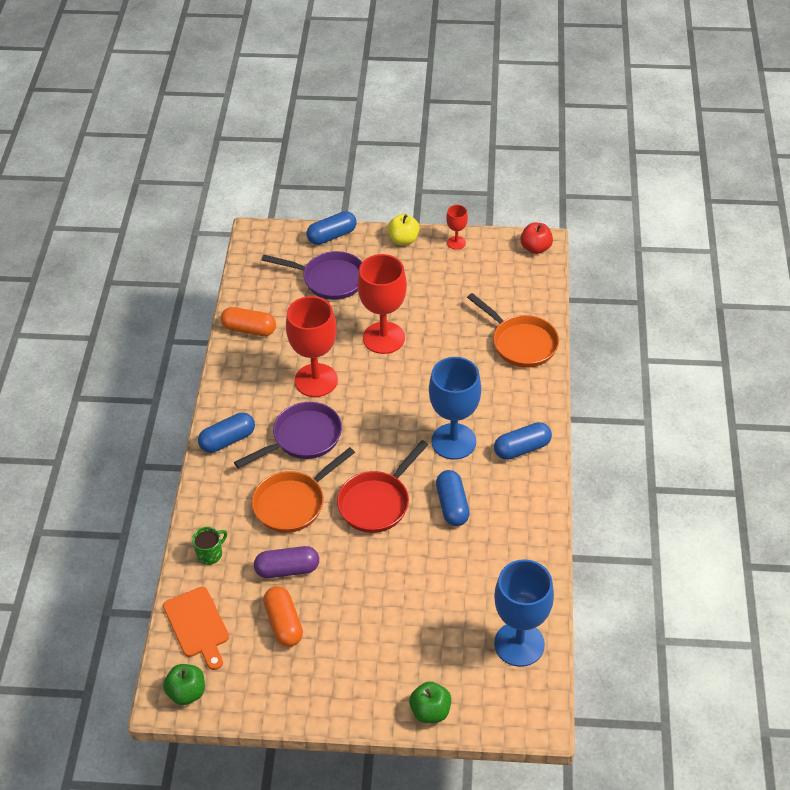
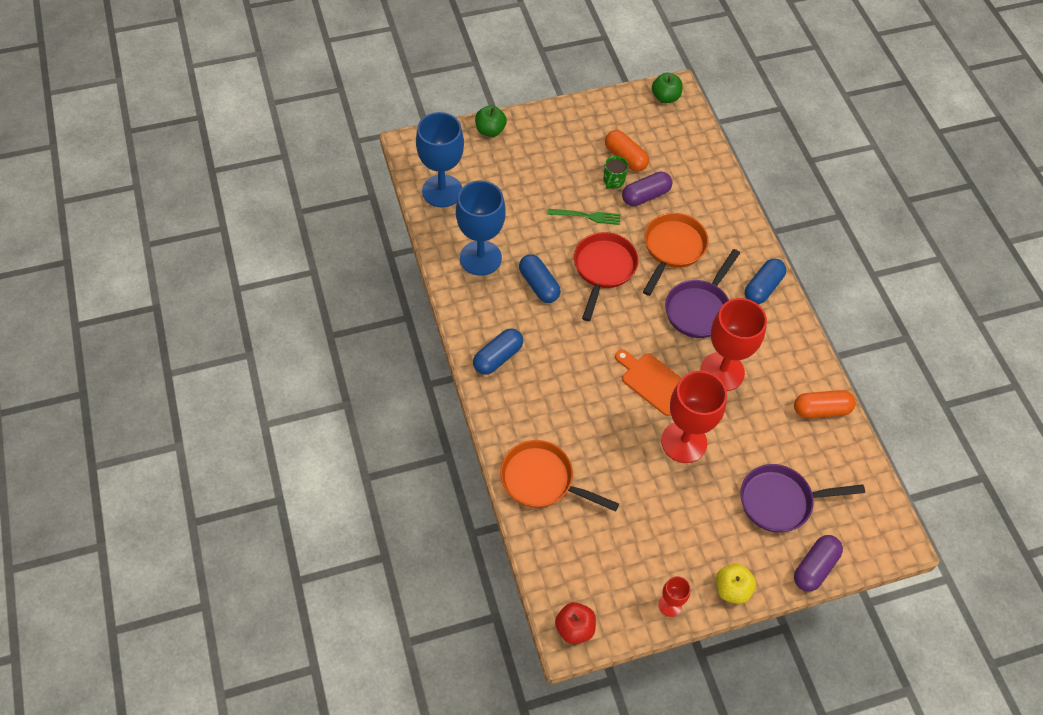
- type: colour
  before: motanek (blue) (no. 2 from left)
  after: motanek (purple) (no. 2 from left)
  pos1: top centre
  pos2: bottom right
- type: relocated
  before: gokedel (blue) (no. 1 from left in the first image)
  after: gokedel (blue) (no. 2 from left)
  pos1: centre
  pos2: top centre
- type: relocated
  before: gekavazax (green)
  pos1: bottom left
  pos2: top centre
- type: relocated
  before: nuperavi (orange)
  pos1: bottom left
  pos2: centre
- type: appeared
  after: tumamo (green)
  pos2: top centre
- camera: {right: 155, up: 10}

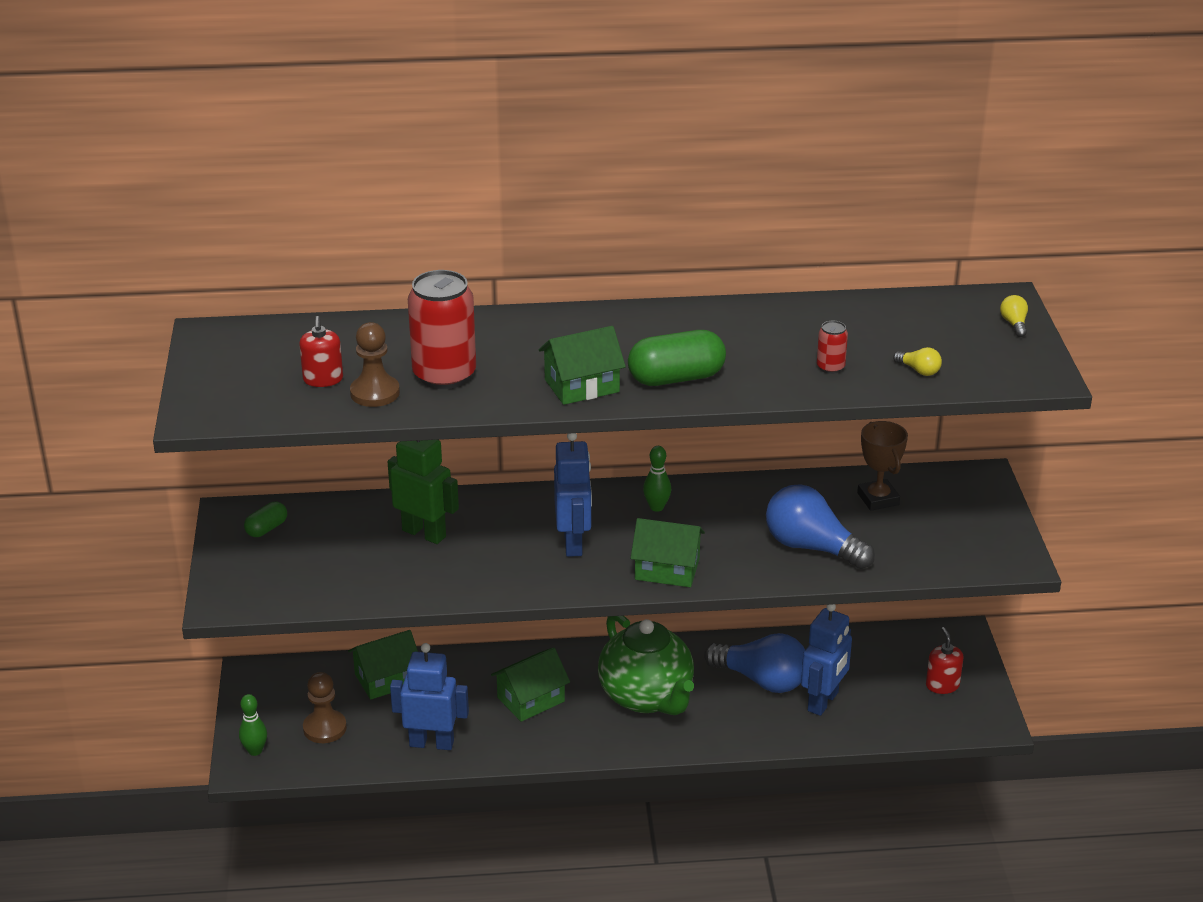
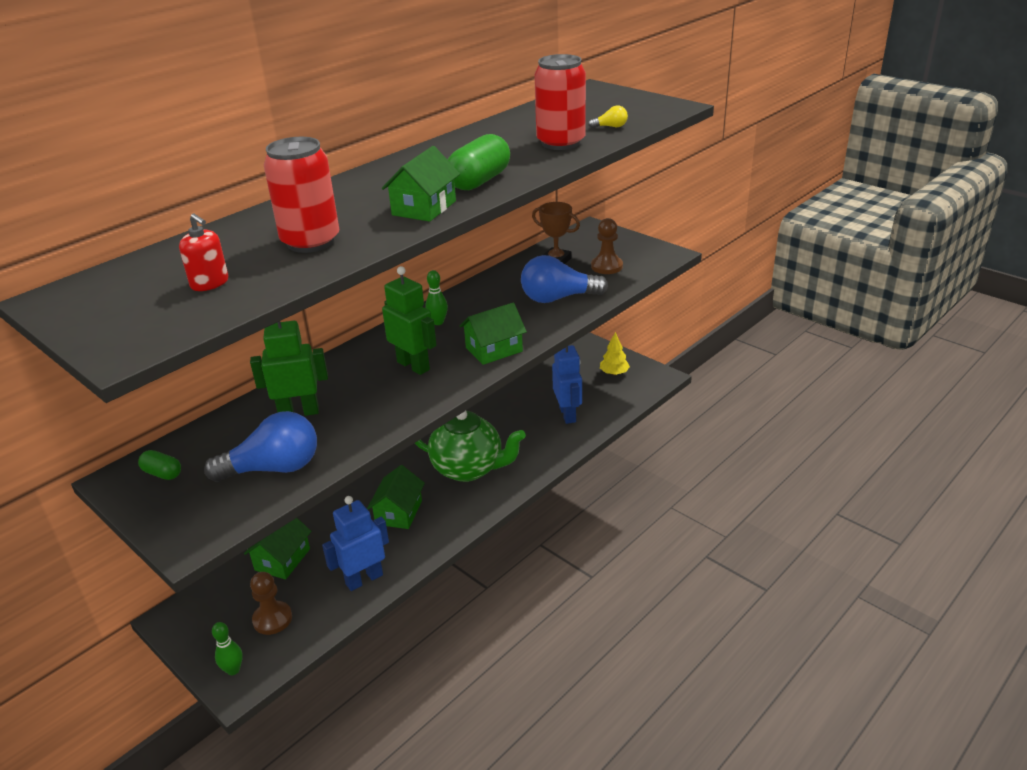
- type: missing
  before: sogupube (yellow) (no. 2 from left)
  pos1: middle right
- type: size
  before: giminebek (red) (no. 2 from left)
  pos1: middle right
  pos2: top centre
  scale: 2.21
- type: relocated
  before: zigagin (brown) (no. 2 from left)
  pos1: middle left
  pos2: top centre
- type: colour
  before: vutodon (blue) (no. 2 from left)
  after: vutodon (green) (no. 2 from left)
  pos1: centre
  pos2: centre
- type: spun
  before: motanek (green) (no. 1 from left)
  pos1: middle left
  pos2: middle left
  turn: -60
- type: exchanged
  before: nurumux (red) (no. 2 from left)
  after: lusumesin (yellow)
  pos1: bottom right
  pos2: centre
- type: relocated
  before: sogupube (blue) (no. 1 from left)
  pos1: bottom centre
  pos2: middle left
- camera: {right: -40, up: 0}

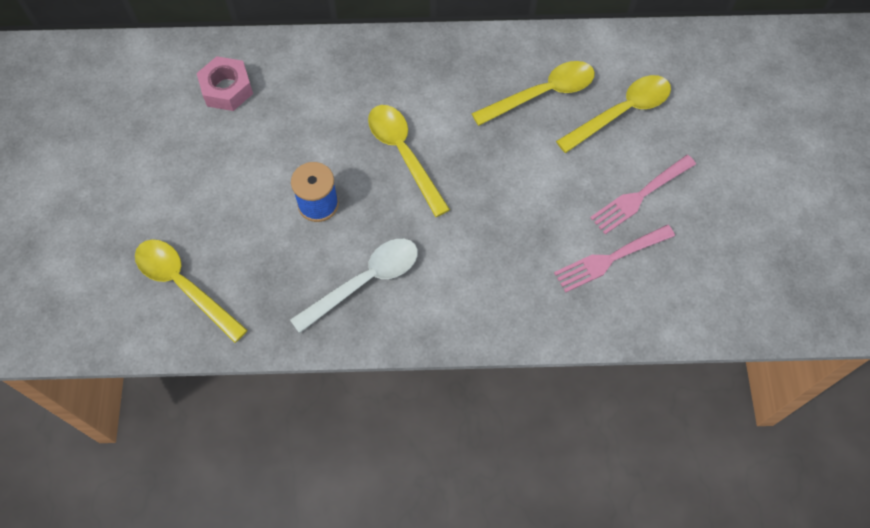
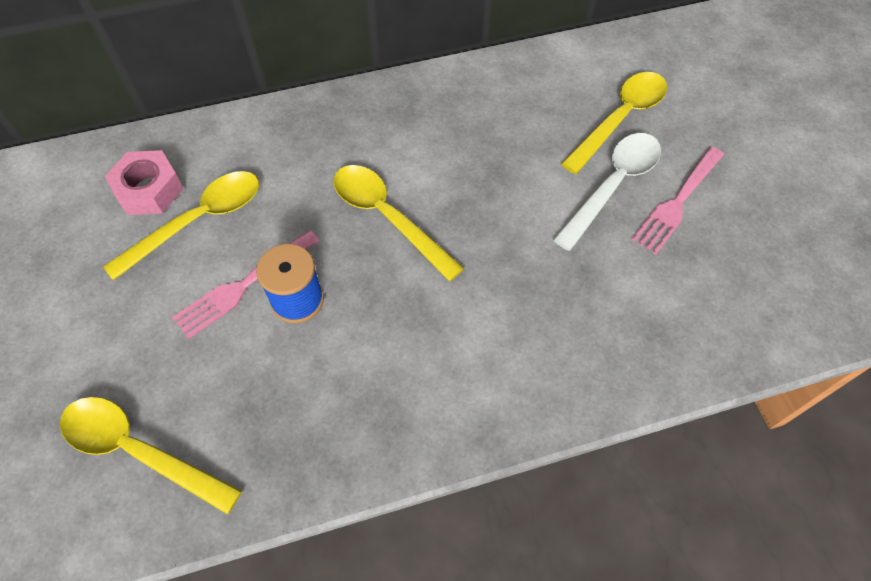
- type: relocated
  before: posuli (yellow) (no. 3 from left in the first image)
  after: posuli (yellow) (no. 2 from left)
  pos1: top centre
  pos2: middle left
- type: relocated
  before: tumamo (pink) (no. 1 from left)
  pos1: middle right
  pos2: middle left
- type: relocated
  before: posuli (white)
  pos1: centre
  pos2: top right
- camera: {right: -15, up: -5}

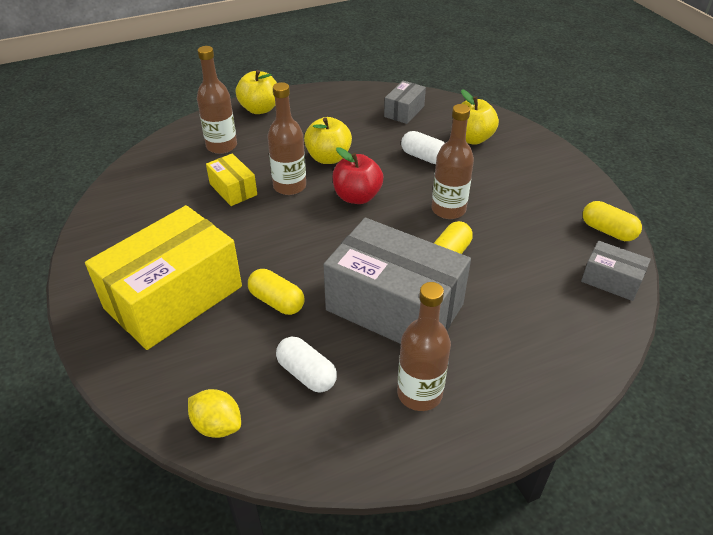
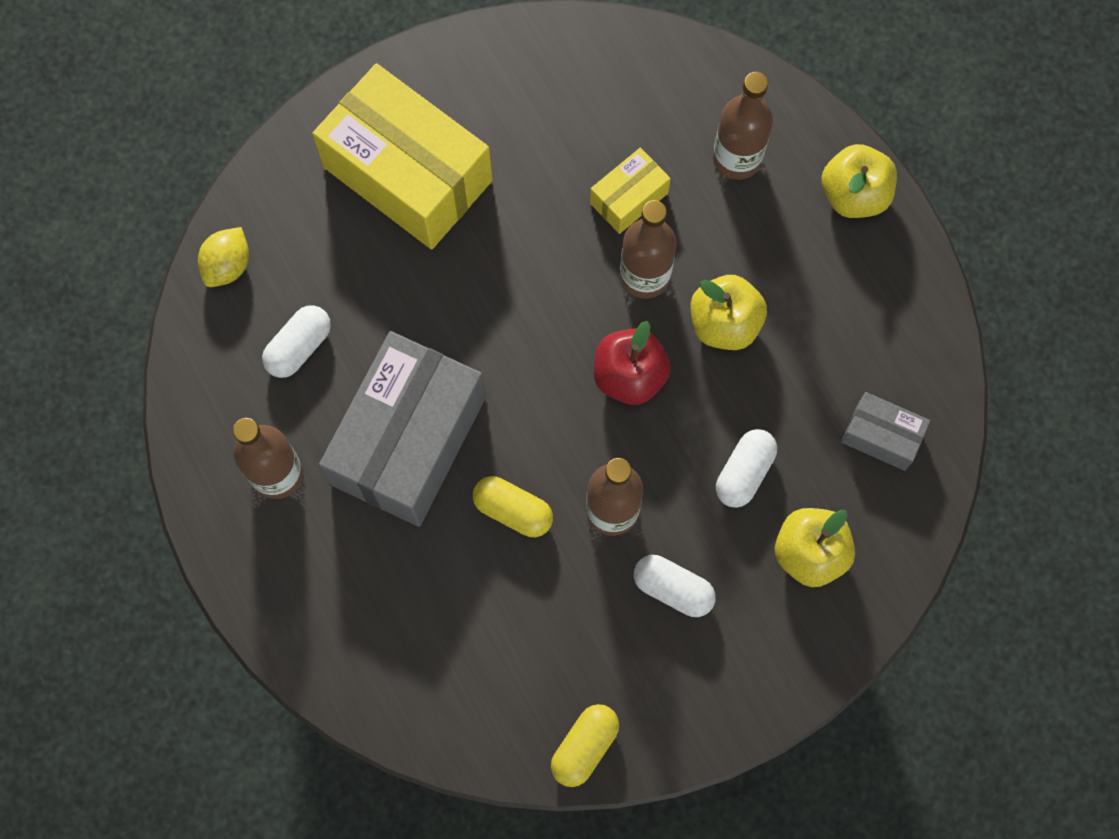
- type: missing
  before: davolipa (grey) (no. 3 from left)
  pos1: middle right
- type: missing
  before: motanek (yellow) (no. 1 from left)
  pos1: centre
- type: appeared
  after: motanek (white) (no. 2 from left)
  pos2: bottom centre
- camera: {right: 85, up: 30}

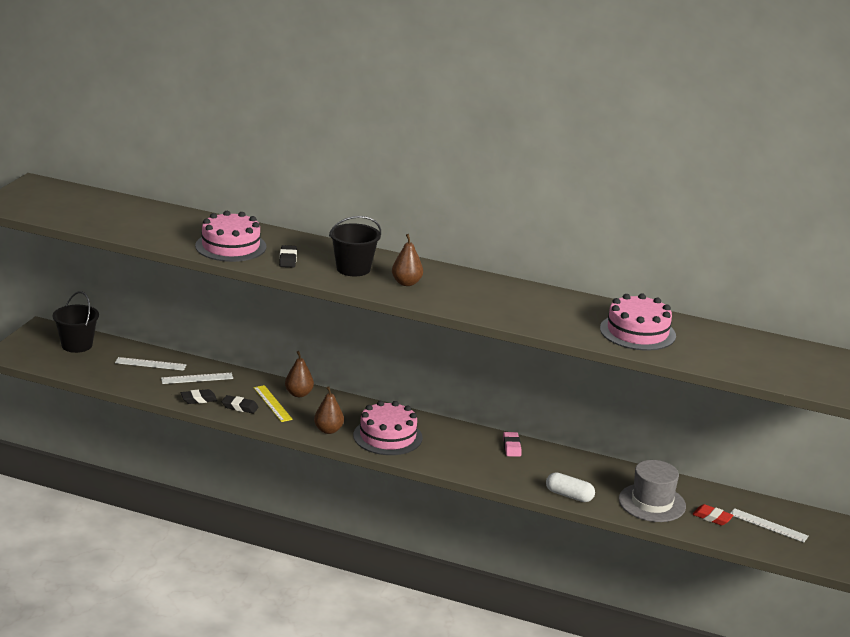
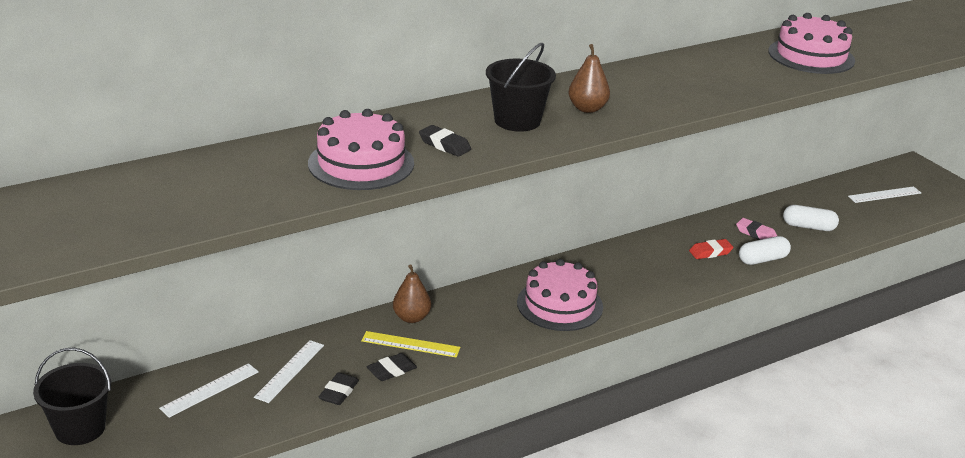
- type: missing
  before: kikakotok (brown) (no. 2 from left)
  pos1: centre
- type: relocated
  before: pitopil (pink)
  pos1: bottom centre
  pos2: middle right
- type: exchanged
  before: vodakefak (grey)
  after: motanek (white) (no. 2 from left)
  pos1: bottom right
  pos2: middle right
- type: relocated
  before: pitopil (red)
  pos1: bottom right
  pos2: middle right
- camera: {right: -50, up: 5}

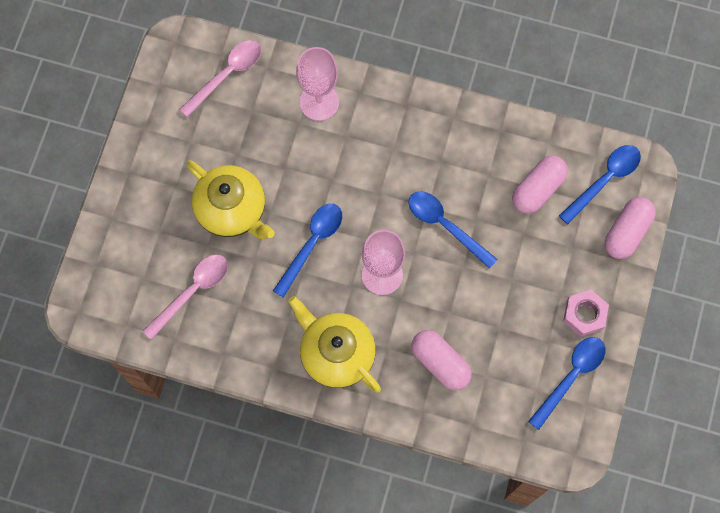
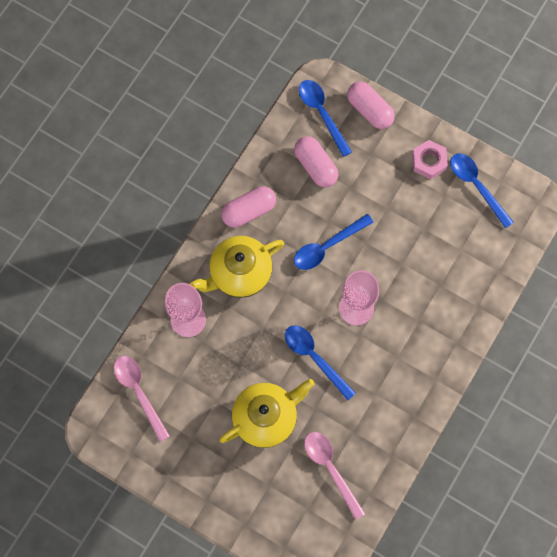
- type: relocated
  before: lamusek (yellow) (no. 2 from left in the first image)
  after: lamusek (yellow) (no. 1 from left)
  pos1: bottom centre
  pos2: centre
- type: relocated
  before: motanek (pink) (no. 1 from left)
  pos1: bottom centre
  pos2: centre
- camera: {right: -75, up: 0}

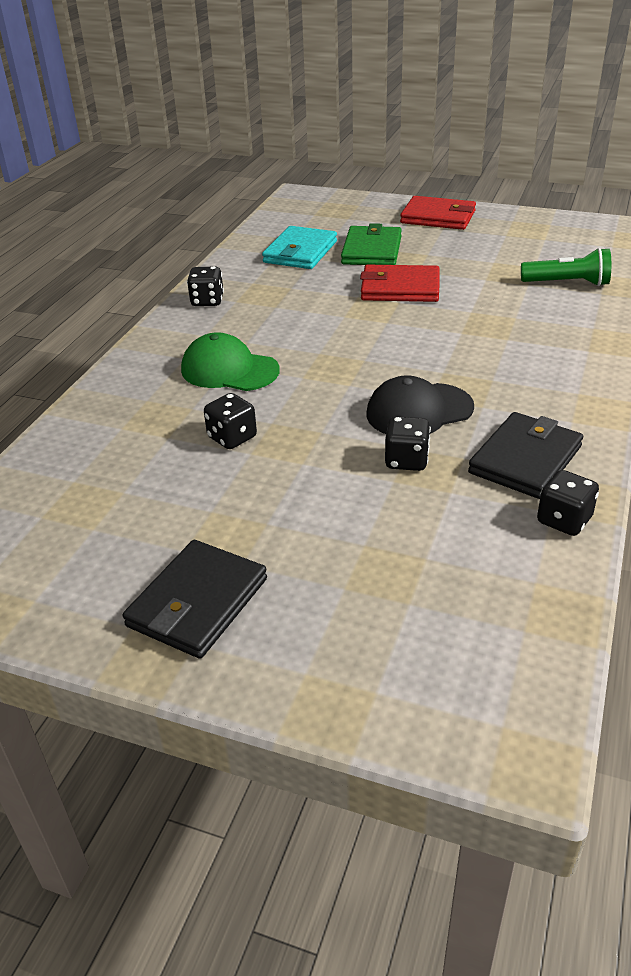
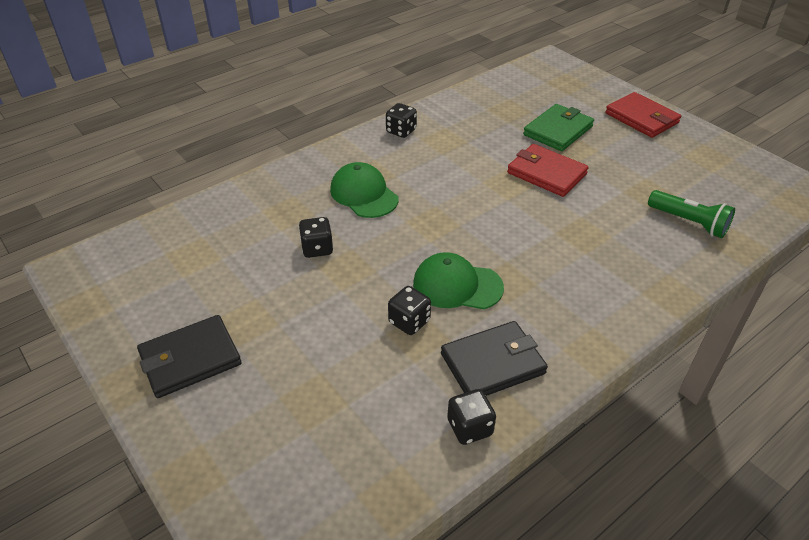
- type: missing
  before: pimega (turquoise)
  pos1: top centre
- type: colour
  before: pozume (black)
  after: pozume (green) (no. 2 from left)
  pos1: centre
  pos2: centre
- camera: {right: 30, up: 5}

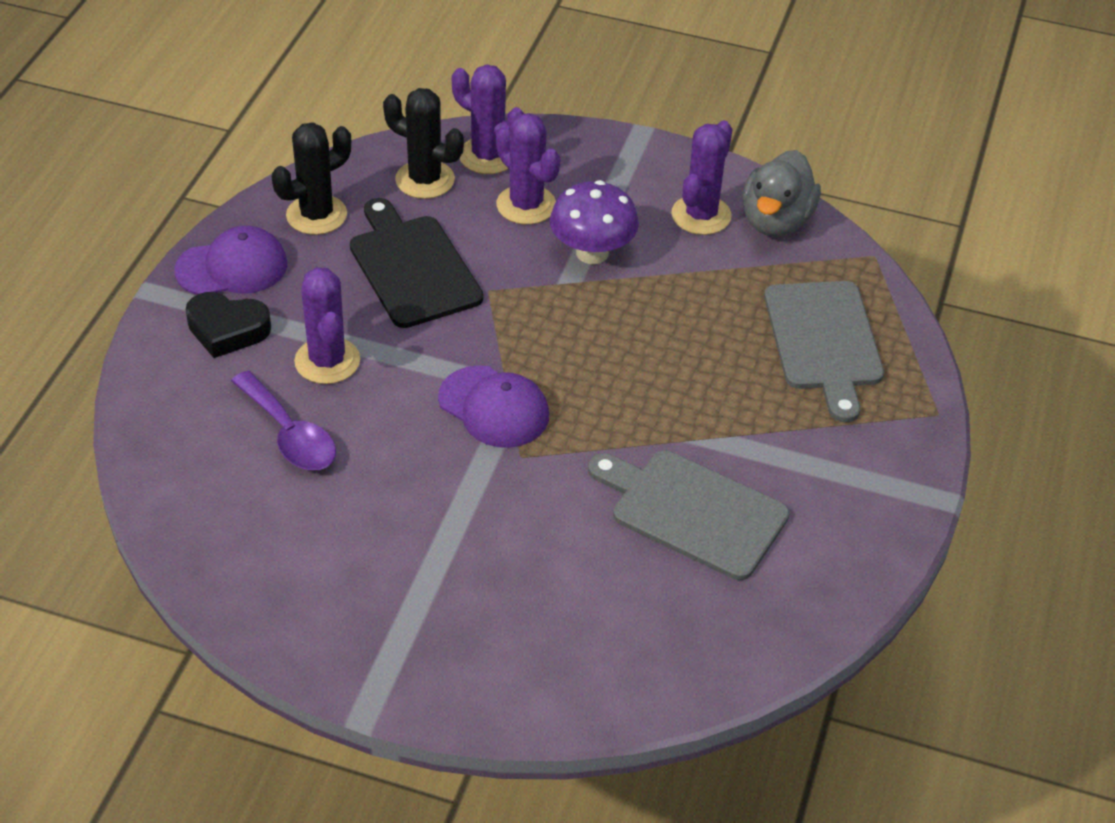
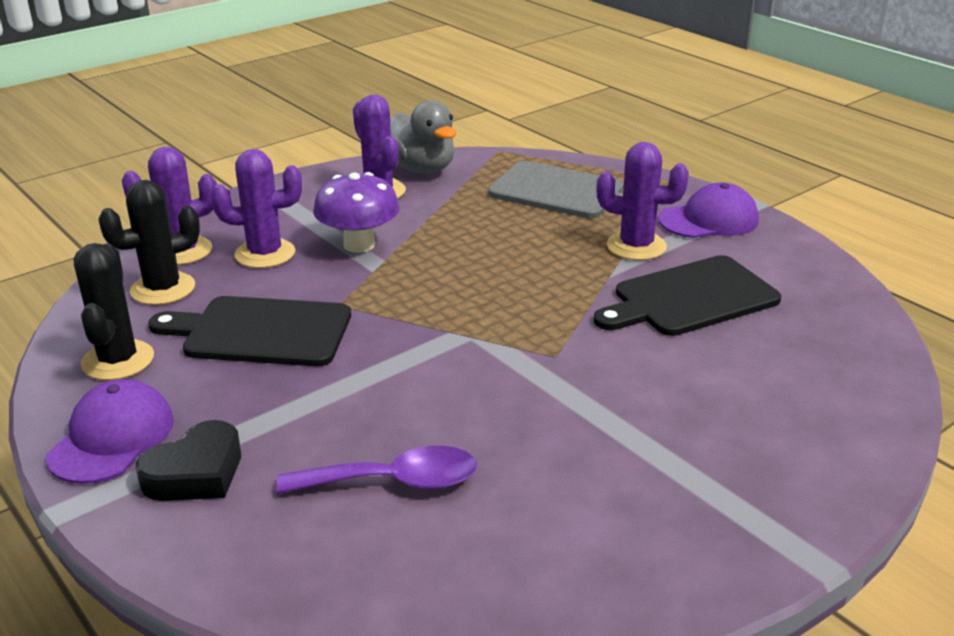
- type: relocated
  before: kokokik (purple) (no. 1 from left in the first image)
  after: kokokik (purple) (no. 4 from left)
  pos1: middle left
  pos2: top right
- type: relocated
  before: pozume (purple) (no. 2 from left)
  pos1: centre
  pos2: top right
- type: colour
  before: nuperavi (grey) (no. 1 from left)
  after: nuperavi (black) (no. 2 from left)
  pos1: centre
  pos2: middle right
- camera: {right: -55, up: -15}

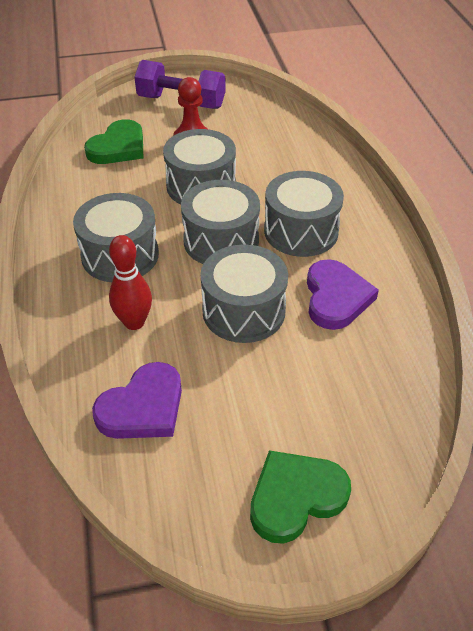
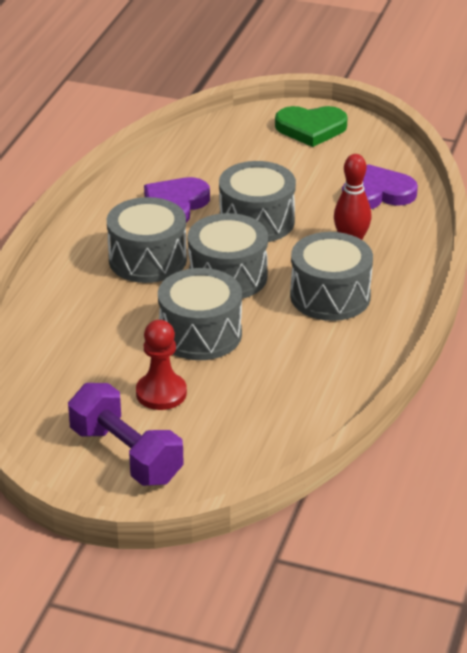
- type: missing
  before: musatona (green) (no. 1 from left)
  pos1: top left
- camera: {right: -150, up: -10}

